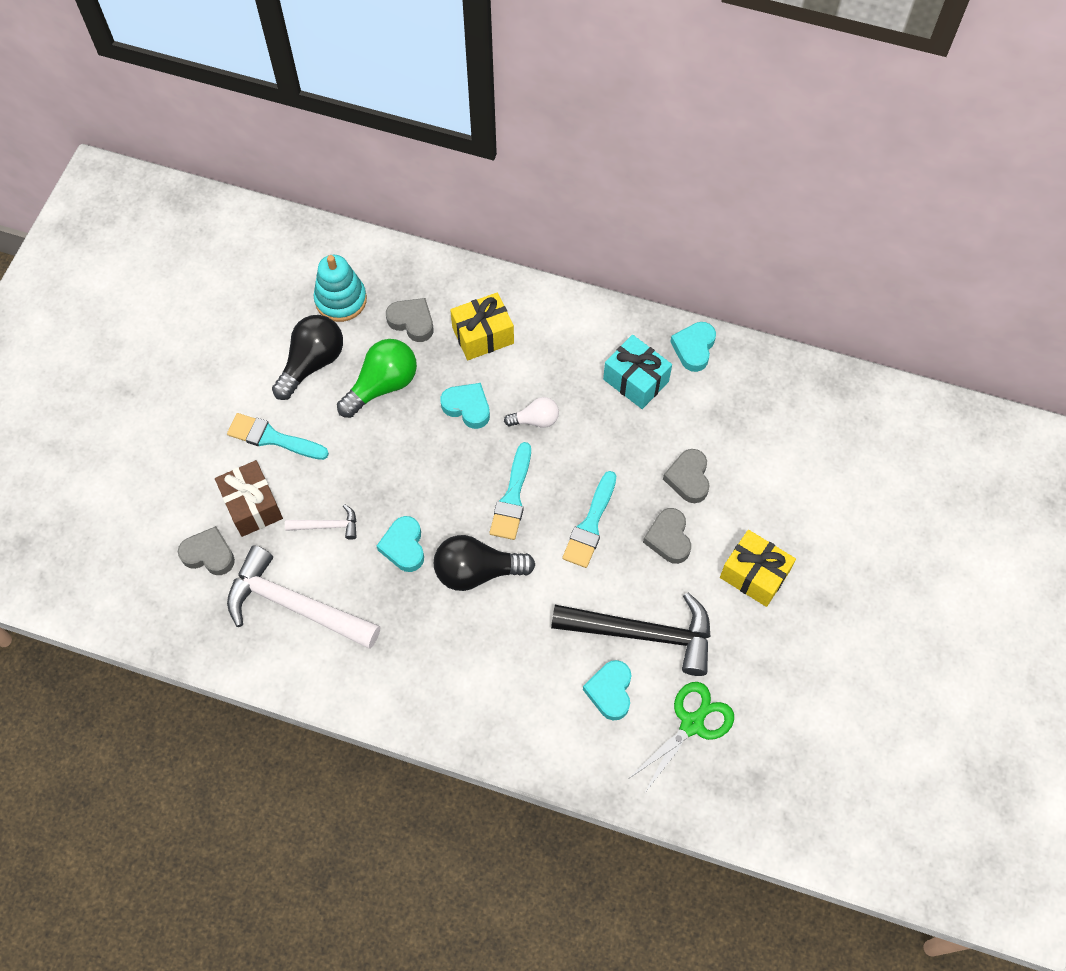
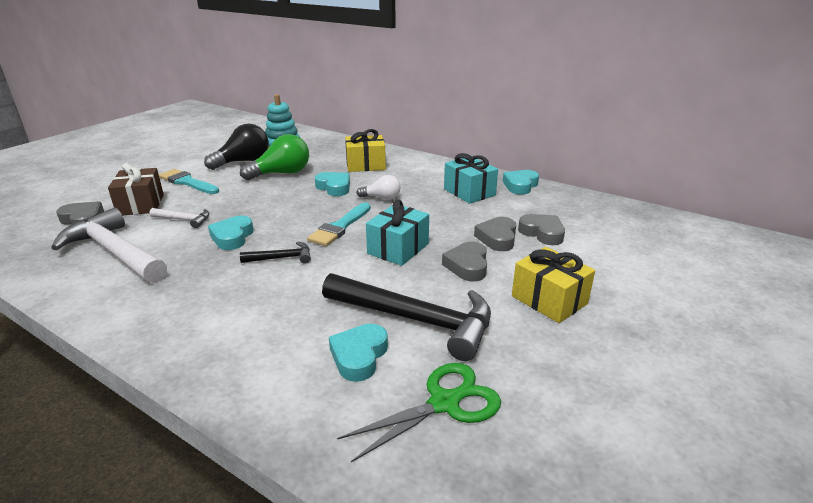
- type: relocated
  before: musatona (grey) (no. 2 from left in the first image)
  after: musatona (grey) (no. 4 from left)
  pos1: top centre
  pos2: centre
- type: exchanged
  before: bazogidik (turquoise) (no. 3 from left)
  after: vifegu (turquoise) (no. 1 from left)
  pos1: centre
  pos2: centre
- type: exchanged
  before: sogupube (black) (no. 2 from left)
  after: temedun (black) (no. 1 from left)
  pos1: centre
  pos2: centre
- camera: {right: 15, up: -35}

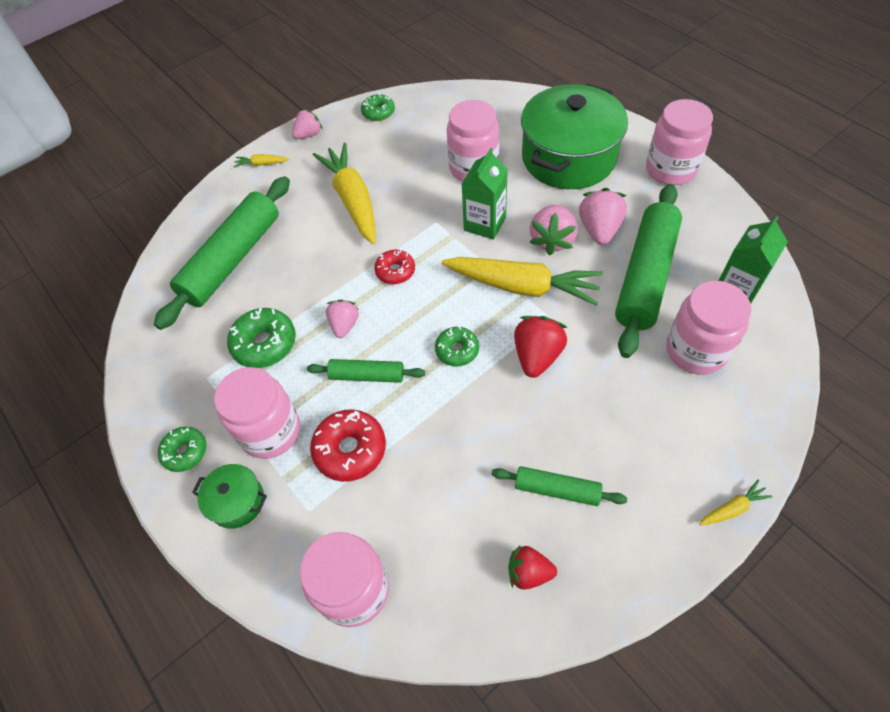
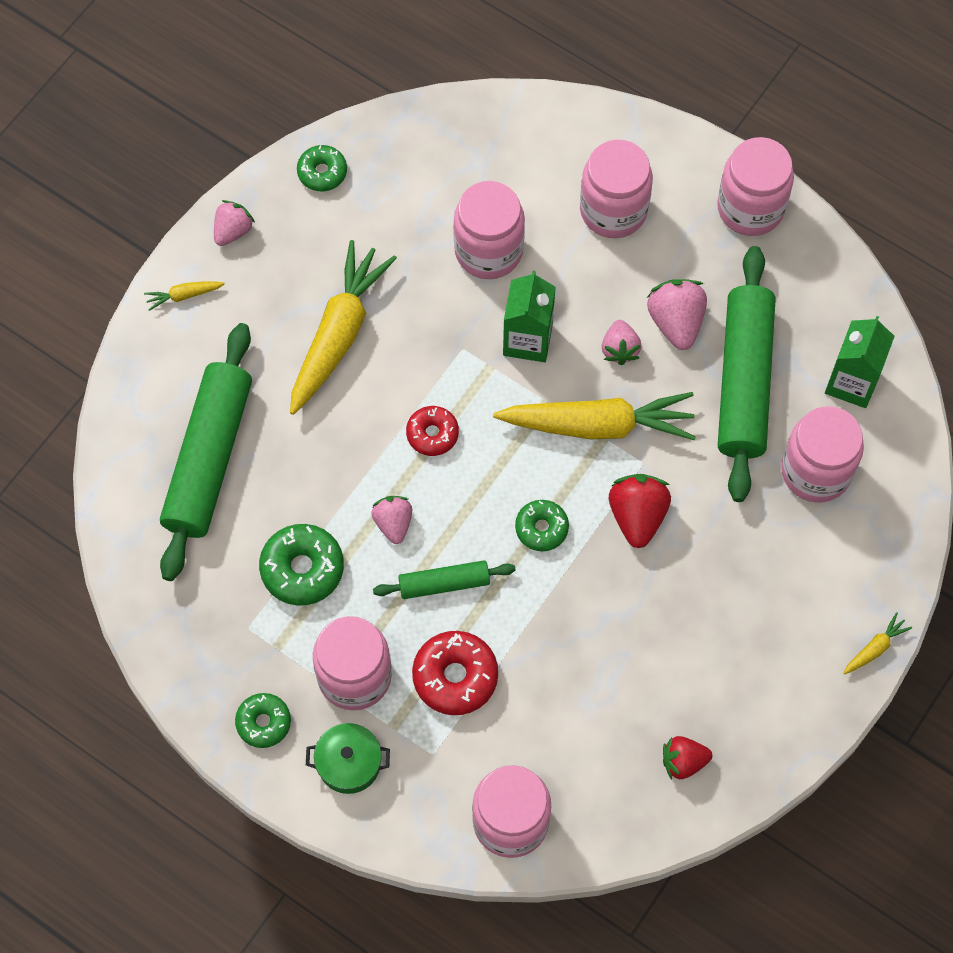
- type: exchanged
  before: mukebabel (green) (no. 2 from left)
  after: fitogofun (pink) (no. 4 from left)
  pos1: top centre
  pos2: top centre
- type: spun
  before: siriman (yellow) (no. 2 from left)
  pos1: top centre
  pos2: centre
  turn: 60
- type: size
  before: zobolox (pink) (no. 3 from left)
  pos1: top centre
  pos2: centre
  scale: 0.66
- type: missing
  before: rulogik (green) (no. 3 from left)
  pos1: bottom centre
- camera: {right: -20, up: 10}

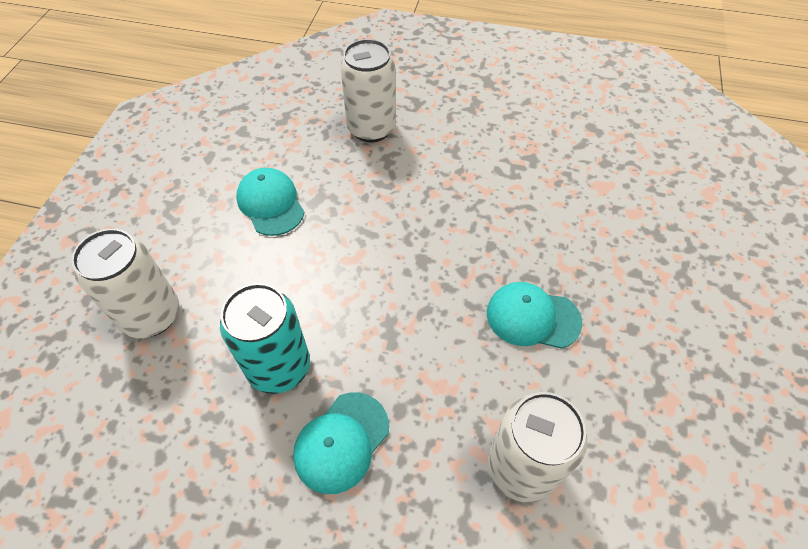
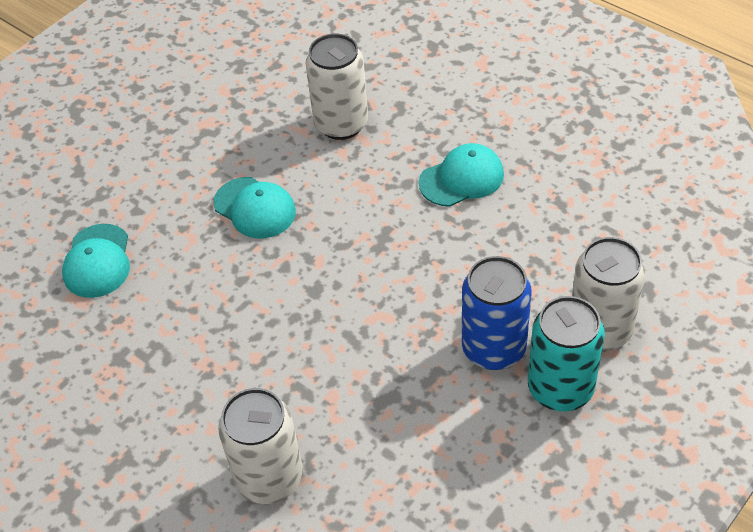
- type: relocated
  before: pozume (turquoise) (no. 1 from left)
  pos1: centre
  pos2: middle left
- type: relocated
  before: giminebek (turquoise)
  pos1: middle left
  pos2: middle right
- type: appeared
  after: giminebek (blue)
  pos2: centre
- camera: {right: -150, up: -5}

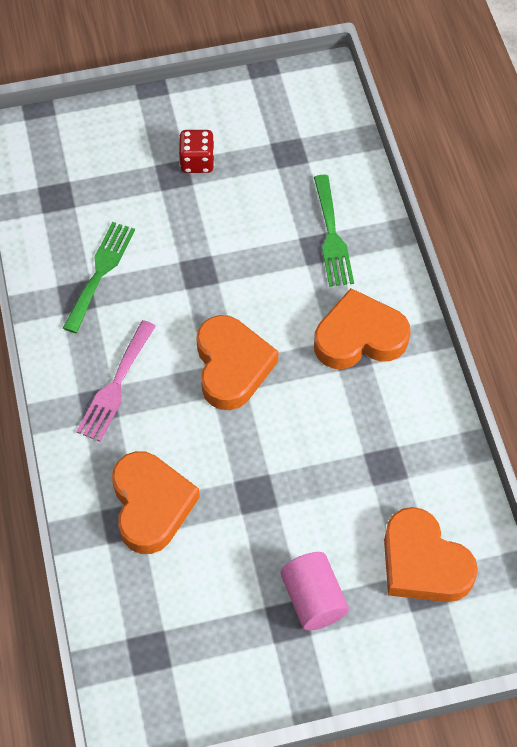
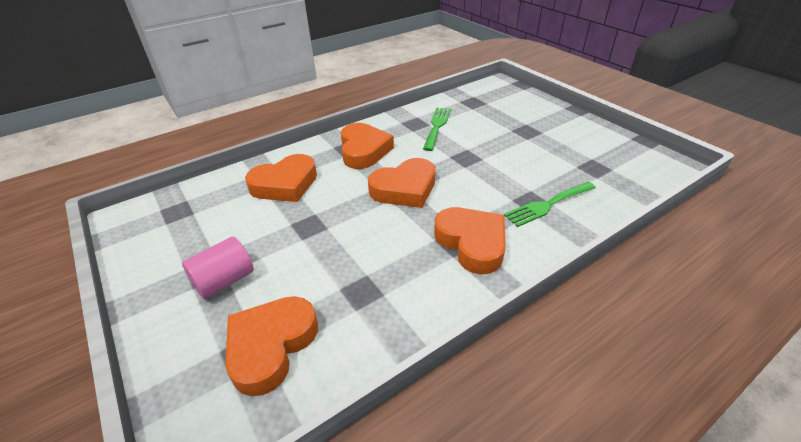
- type: missing
  before: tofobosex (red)
  pos1: top centre
- type: spun
  before: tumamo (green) (no. 1 from left)
  pos1: middle left
  pos2: top centre
  turn: -75
- type: exchanged
  before: tumamo (pink)
  after: musatona (orange) (no. 3 from left)
  pos1: middle left
  pos2: top centre
- camera: {right: 70, up: -20}

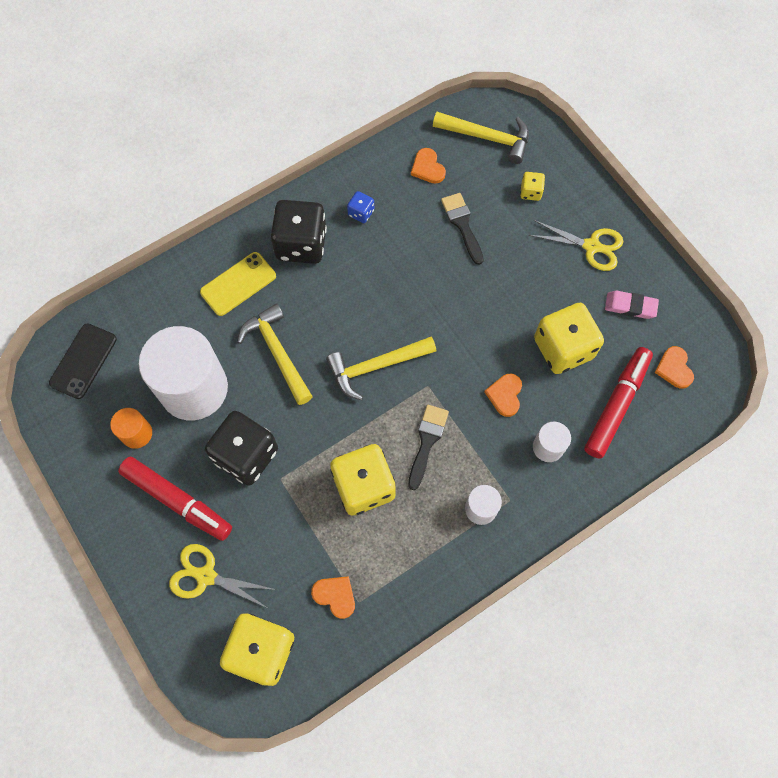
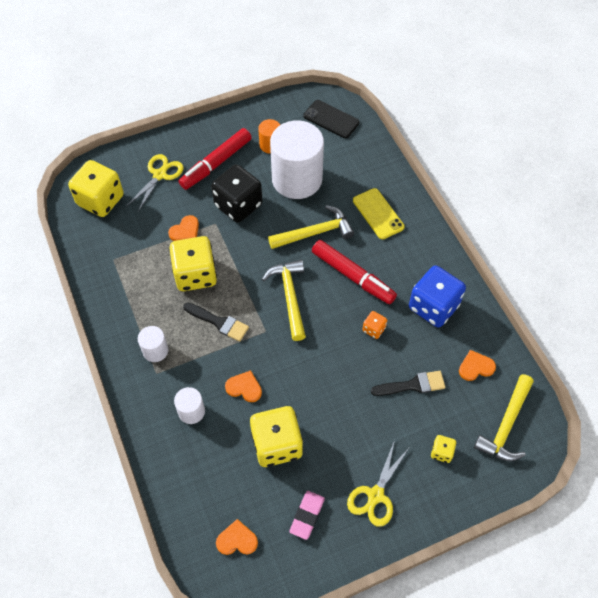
- type: size
  before: tofobosex (blue)
  pos1: top centre
  pos2: middle right
  scale: 2.19
- type: missing
  before: tofobosex (black) (no. 2 from left)
  pos1: top centre
- type: relocated
  before: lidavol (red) (no. 2 from left)
  pos1: middle right
  pos2: centre
- type: relocated
  before: musatona (orange) (no. 1 from left)
  pos1: bottom centre
  pos2: middle left
- type: appeared
  after: tofobosex (orange)
  pos2: centre
- camera: {right: 100, up: -10}

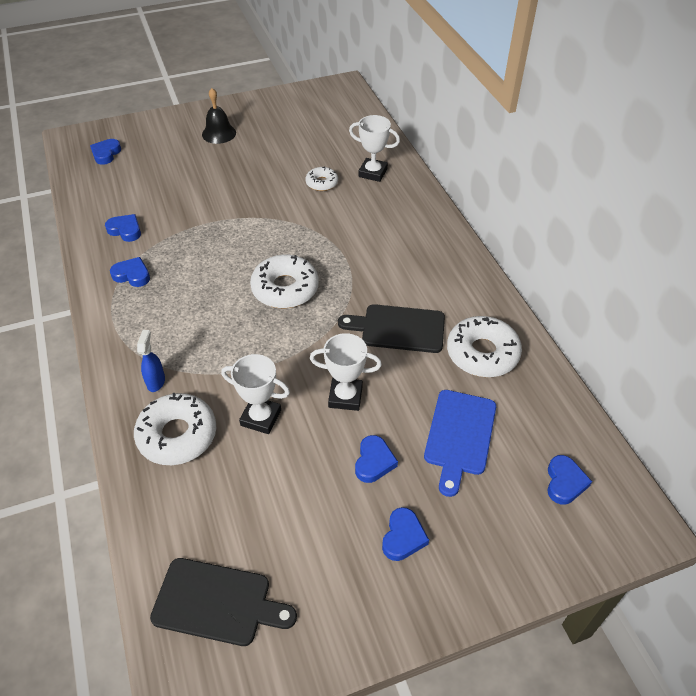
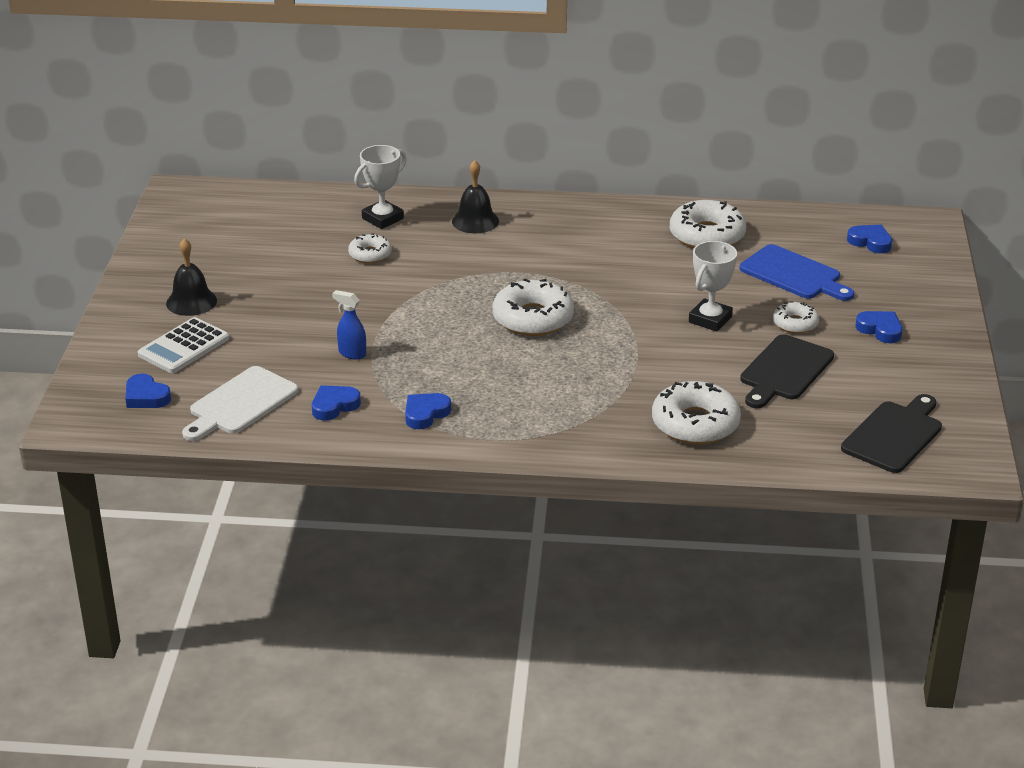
- type: relocated
  before: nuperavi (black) (no. 2 from left in the first image)
  after: nuperavi (black) (no. 1 from left)
  pos1: centre
  pos2: middle right
- type: relocated
  before: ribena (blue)
  pos1: middle left
  pos2: centre
- type: missing
  before: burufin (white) (no. 1 from left)
  pos1: centre
- type: exchanged
  before: musatona (blue) (no. 4 from left)
  after: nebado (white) (no. 5 from left)
  pos1: centre
  pos2: middle right
- type: appeared
  after: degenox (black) (no. 2 from left)
  pos2: top centre
- type: appeared
  after: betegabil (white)
  pos2: middle left
- type: appeared
  after: nuperavi (white)
  pos2: middle left
- camera: {right: -65, up: -15}

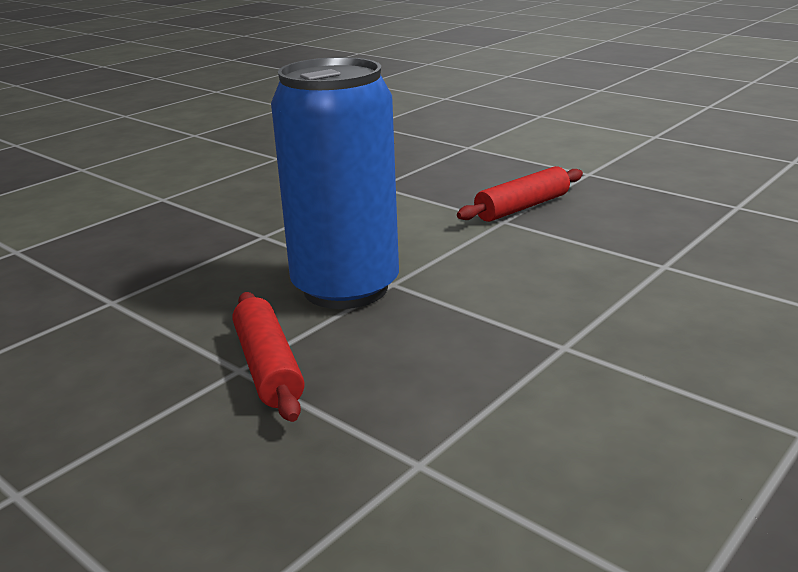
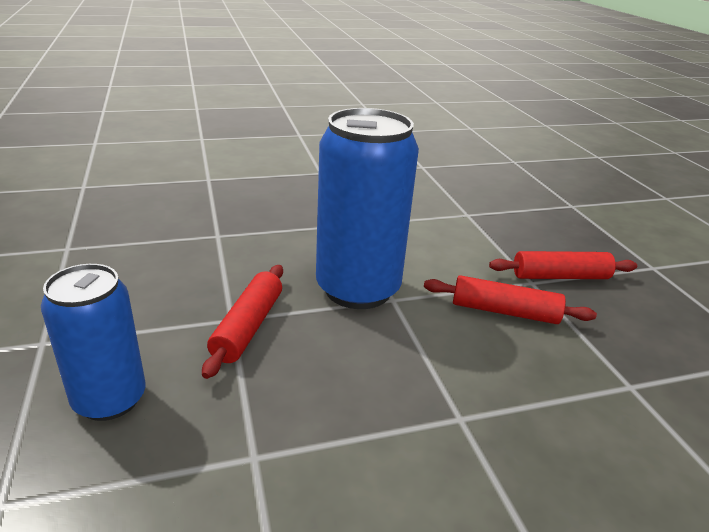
- type: appeared
  after: giminebek (blue) (no. 1 from left)
  pos2: middle left
- type: appeared
  after: rulogik (red) (no. 2 from left)
  pos2: middle right
- camera: {right: 30, up: 5}

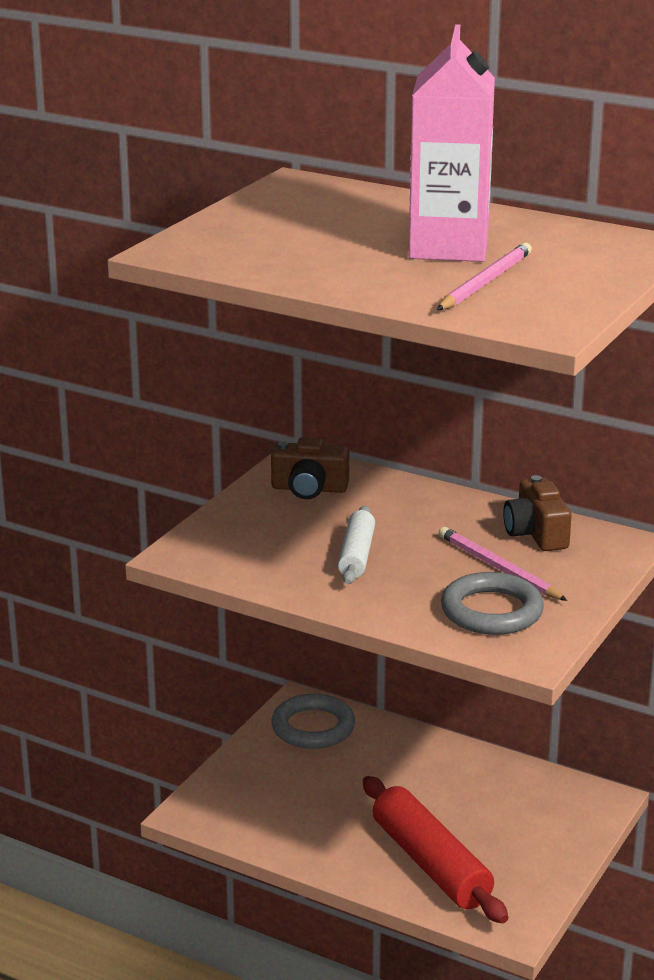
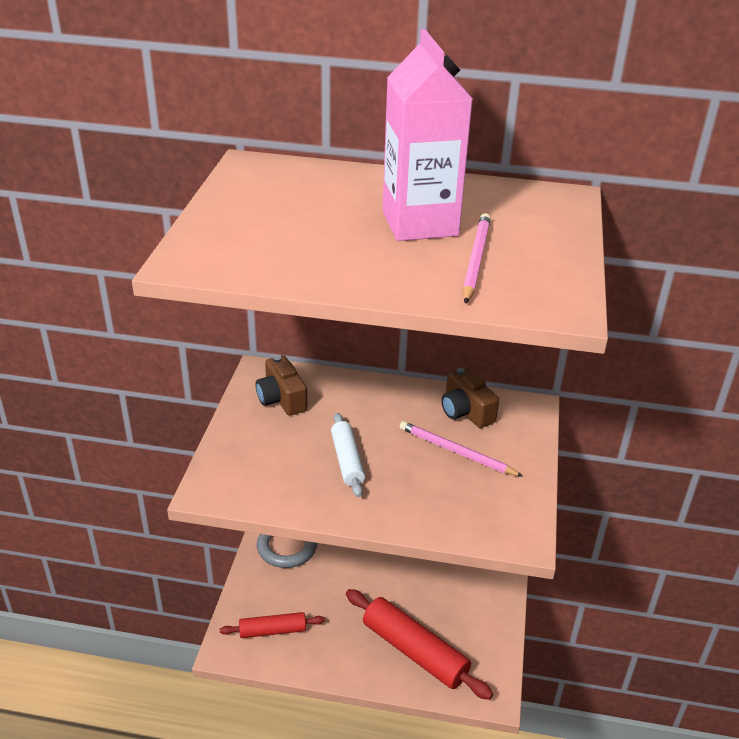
- type: spun
  before: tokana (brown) (no. 1 from left)
  pos1: centre
  pos2: centre
  turn: 75
- type: missing
  before: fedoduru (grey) (no. 2 from left)
  pos1: middle right
- type: appeared
  after: rulogik (red) (no. 1 from left)
  pos2: bottom centre
- camera: {right: -20, up: 10}

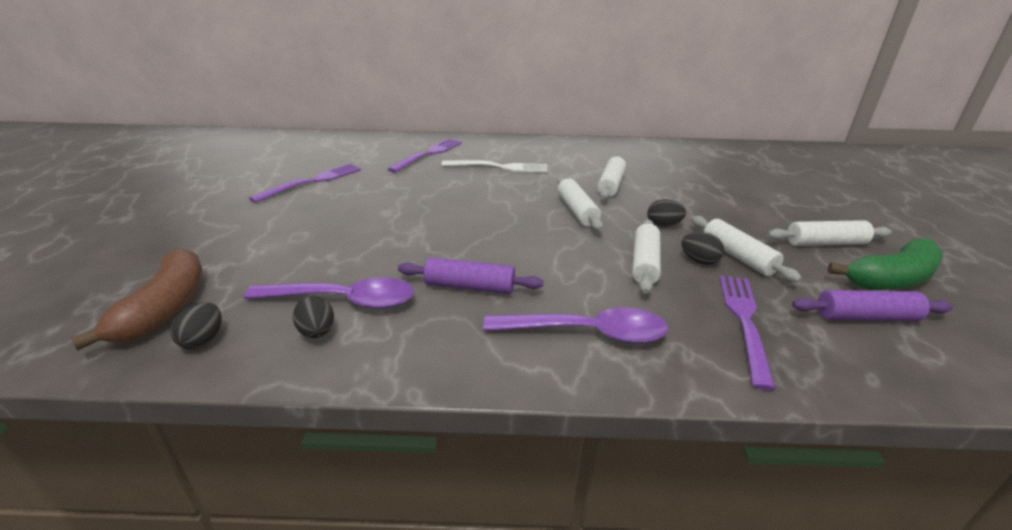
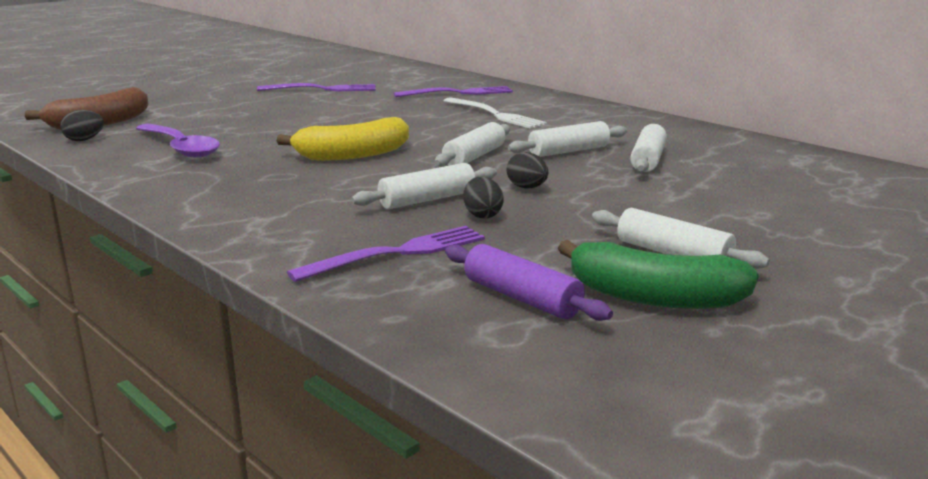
- type: relocated
  before: rulogik (white) (no. 4 from left)
  pos1: middle right
  pos2: top right
- type: missing
  before: rulogik (purple) (no. 1 from left)
  pos1: centre
- type: missing
  before: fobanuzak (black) (no. 2 from left)
  pos1: middle left
- type: missing
  before: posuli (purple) (no. 2 from left)
  pos1: centre
- type: appeared
  after: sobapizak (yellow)
  pos2: top centre
- camera: {right: 45, up: -10}

